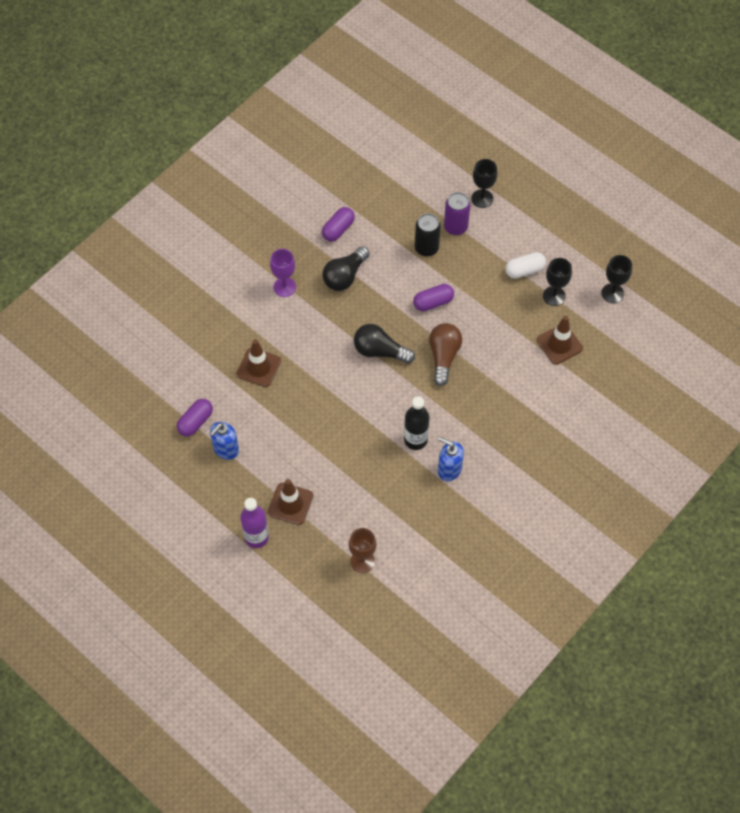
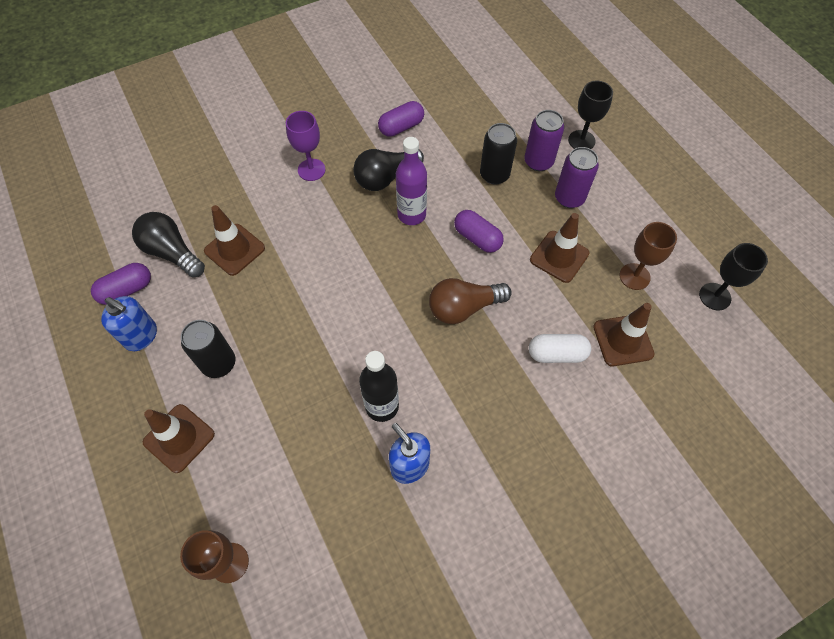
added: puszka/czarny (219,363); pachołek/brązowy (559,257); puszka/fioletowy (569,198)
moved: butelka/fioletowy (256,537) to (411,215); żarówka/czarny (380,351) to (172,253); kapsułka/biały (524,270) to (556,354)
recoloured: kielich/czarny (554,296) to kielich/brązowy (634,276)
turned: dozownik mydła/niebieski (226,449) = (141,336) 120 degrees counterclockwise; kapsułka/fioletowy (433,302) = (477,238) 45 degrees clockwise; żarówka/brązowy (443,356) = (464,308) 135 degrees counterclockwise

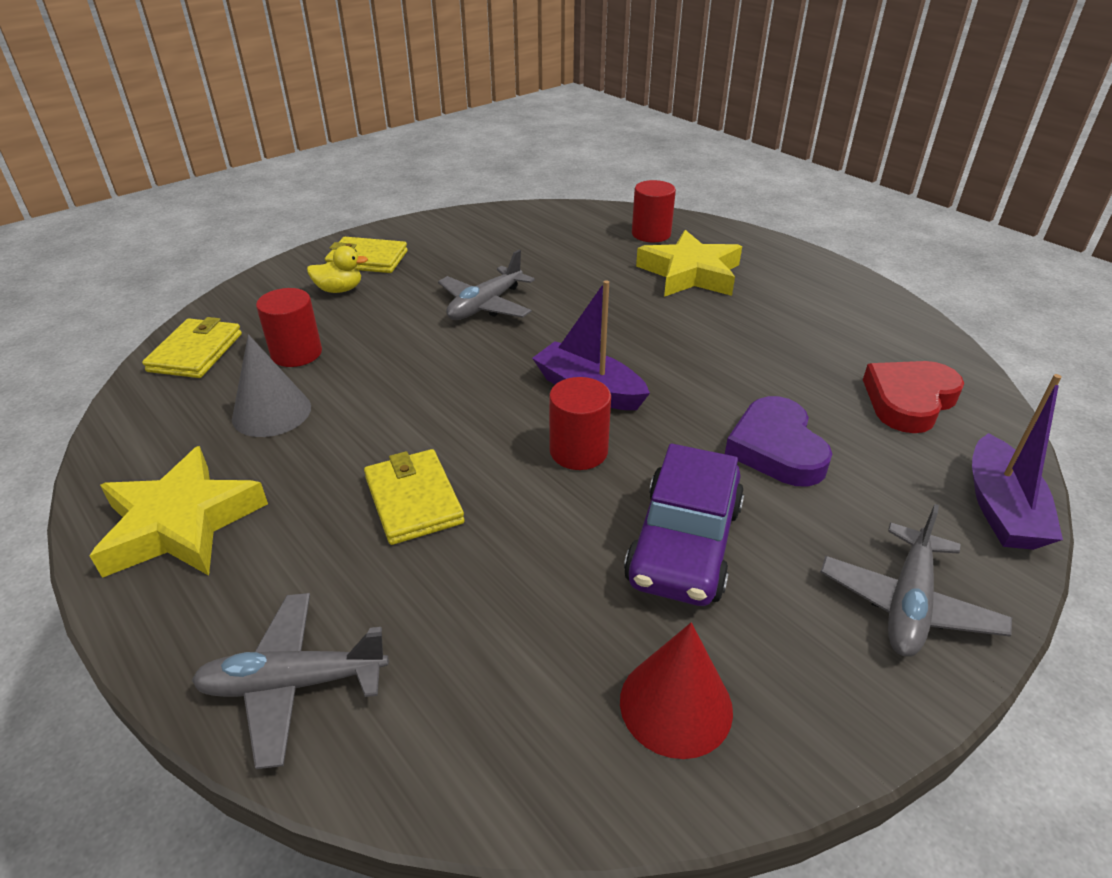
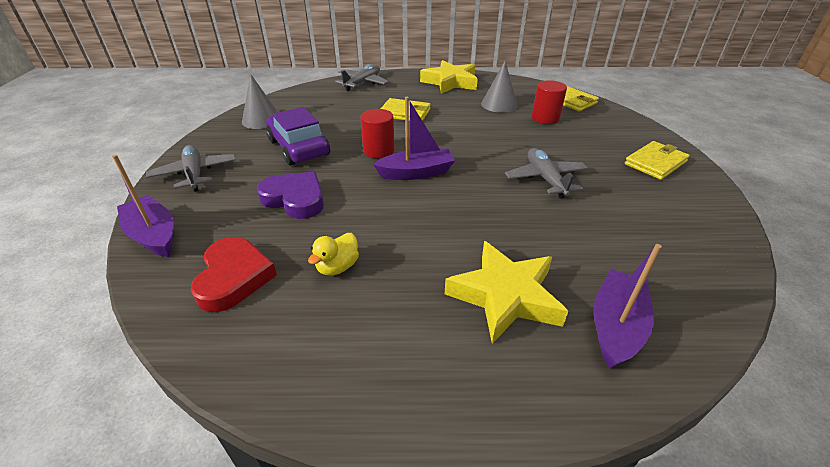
moved: kaczka/żółty (339,289) to (337,267)
replaced: walec/czerwony (651,234) to łódka/fioletowy (616,326)
recoloured: stożek/czerwony (676,705) to stożek/szary (261,120)

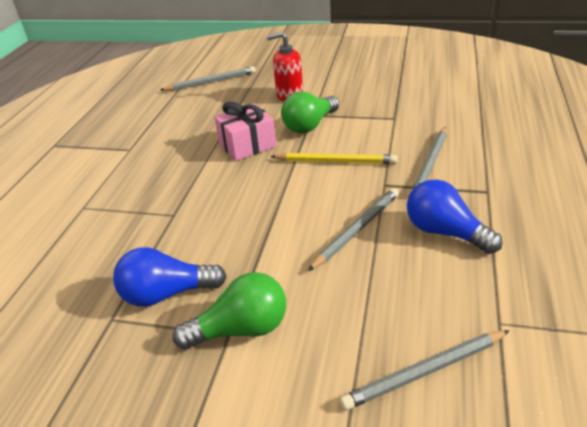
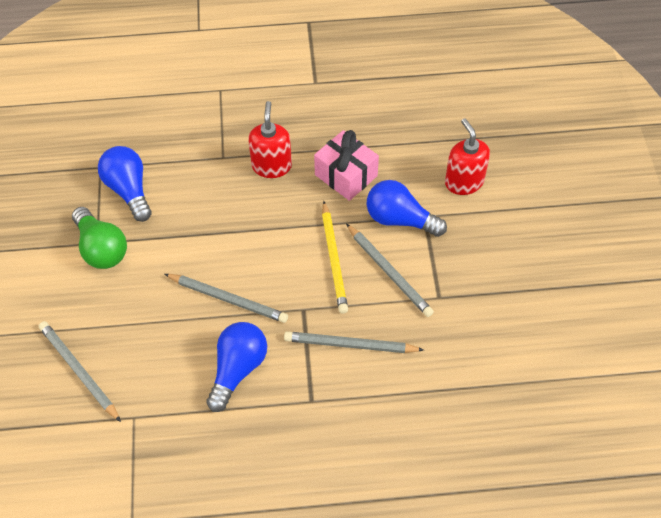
added: dozownik mydła/czerwony (271,166)
moved: ołówek/szary (211,82) to (389,272)
recoloured: żarówka/zielony (310,125) to żarówka/niebieski (399,219)

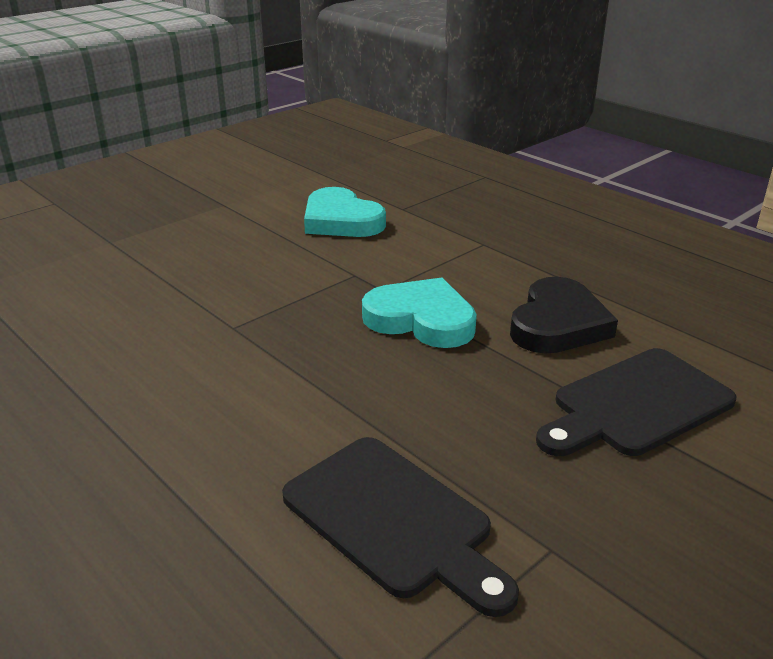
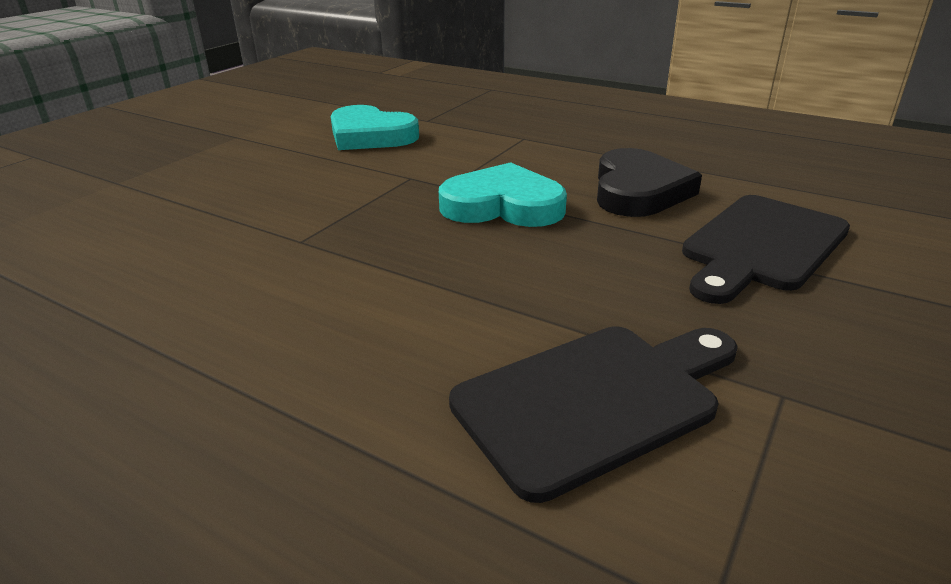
turned: deska do krojenia/czarny (393,520) = (595,400) 60 degrees counterclockwise

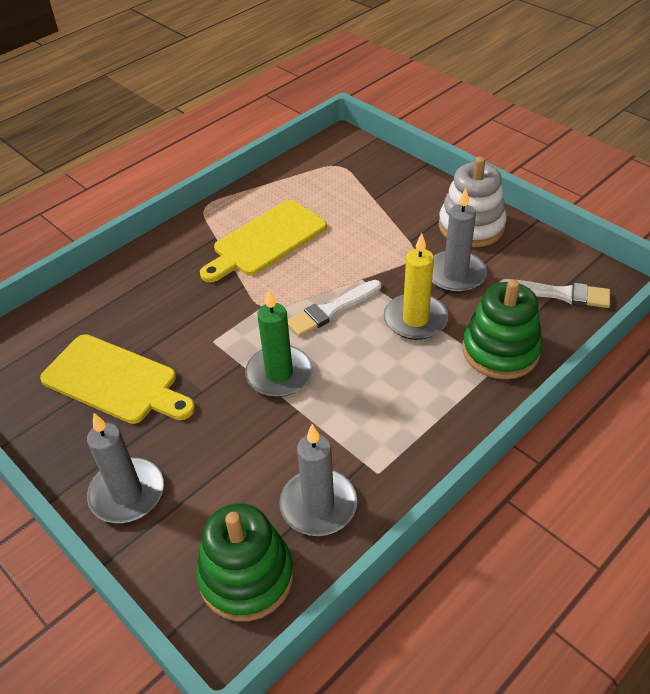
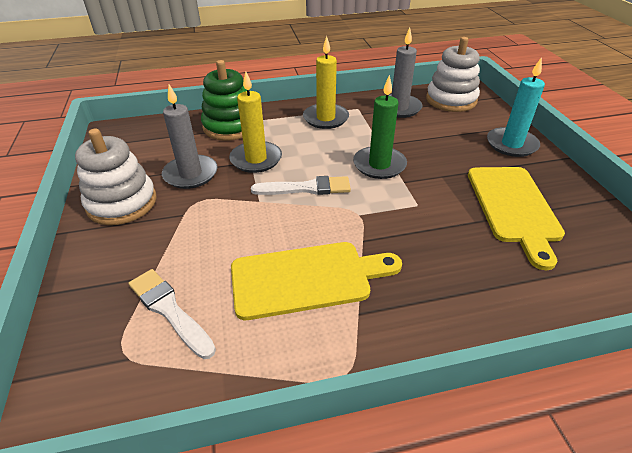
added: świeca/żółty (325,118)
moved: pędzel/biały (559,294) to (169,310)
recoloured: świeca/szary (127,493) to świeca/turkusowy (511,144); zabawka nakładanka/zielony (246,576) to zabawka nakładanka/biały (451,100)
turned: deska do krojenia/żółty (114,381) = (513,207) 150 degrees counterclockwise

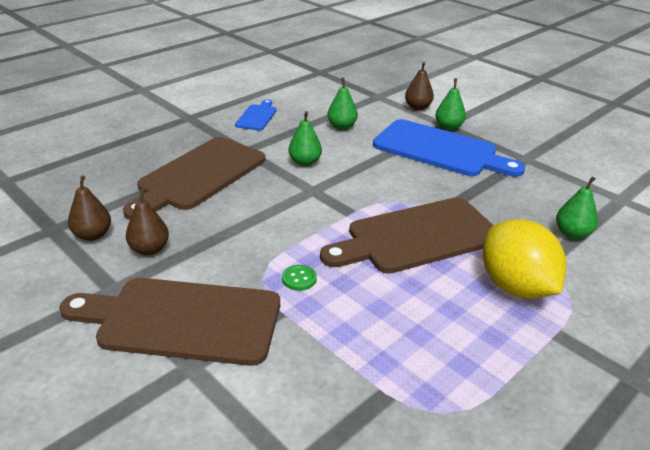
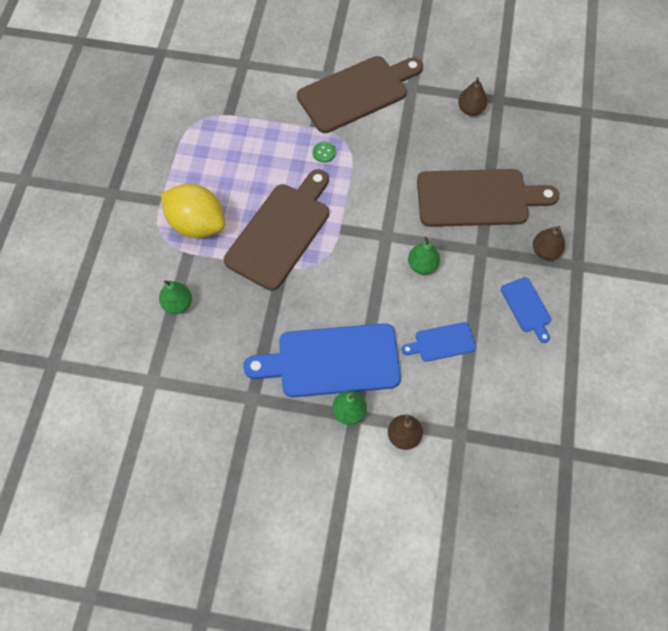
moved: gruszka/brązowy (150,249) to (545,251)
replaced: gruszka/zielony (342,126) to deska do krojenia/niebieski (442,342)
turned: deska do krojenia/brązowy (199,176) = (477,198) 90 degrees clockwise

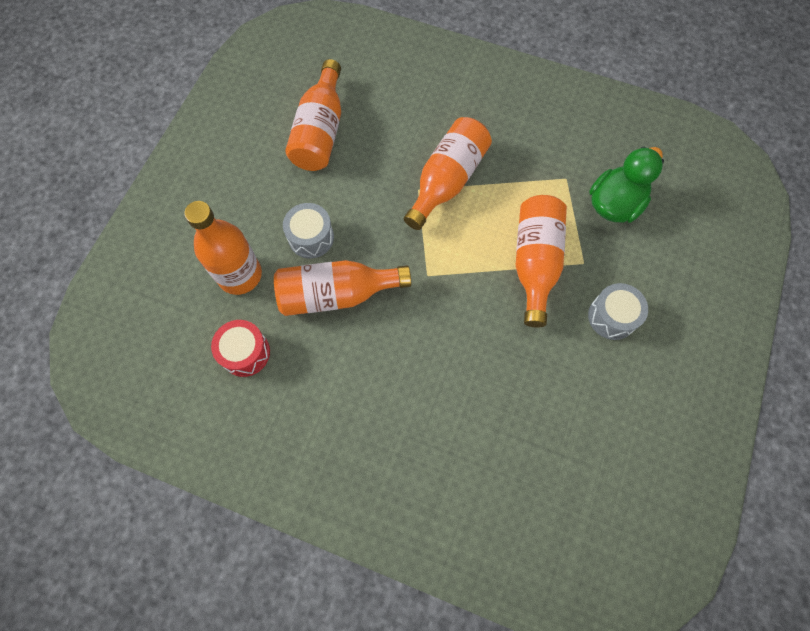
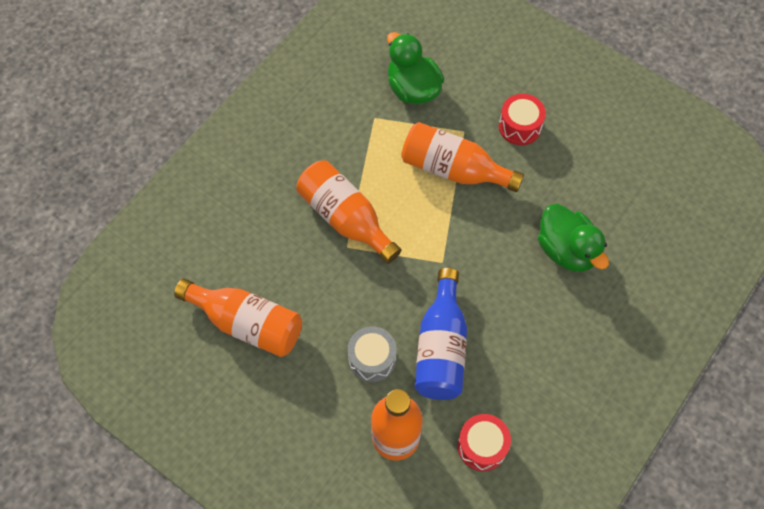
added: kaczka/zielony (567,250)
recoloured: butelka/pomarańczowy (337,294) to butelka/niebieski (441,347); bęben/szary (612,317) to bęben/czerwony (520,126)

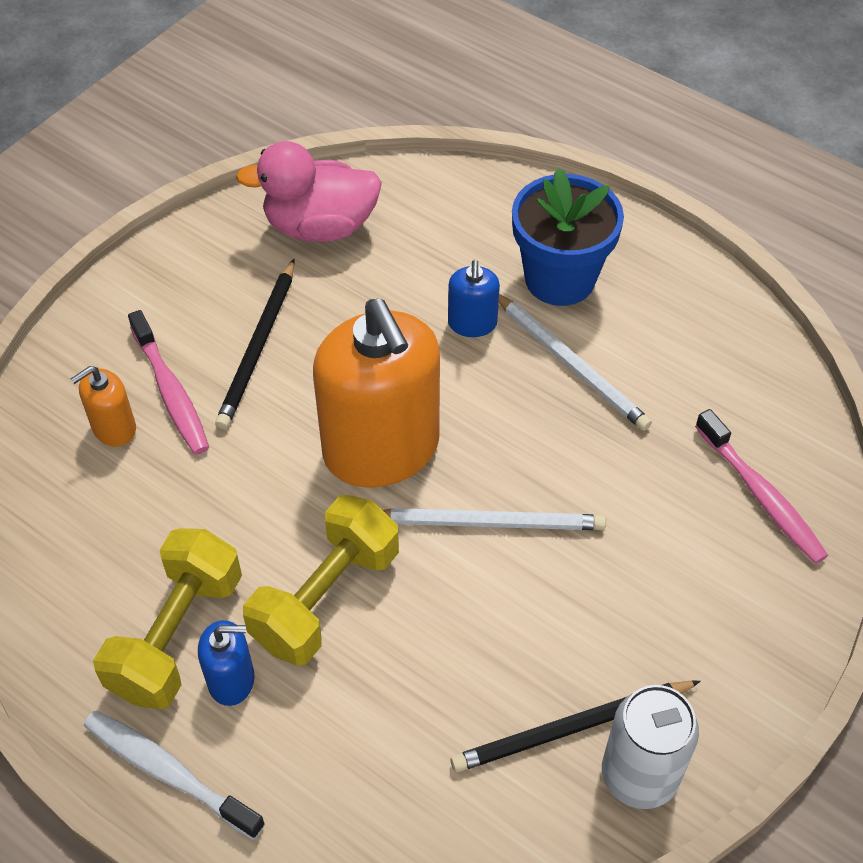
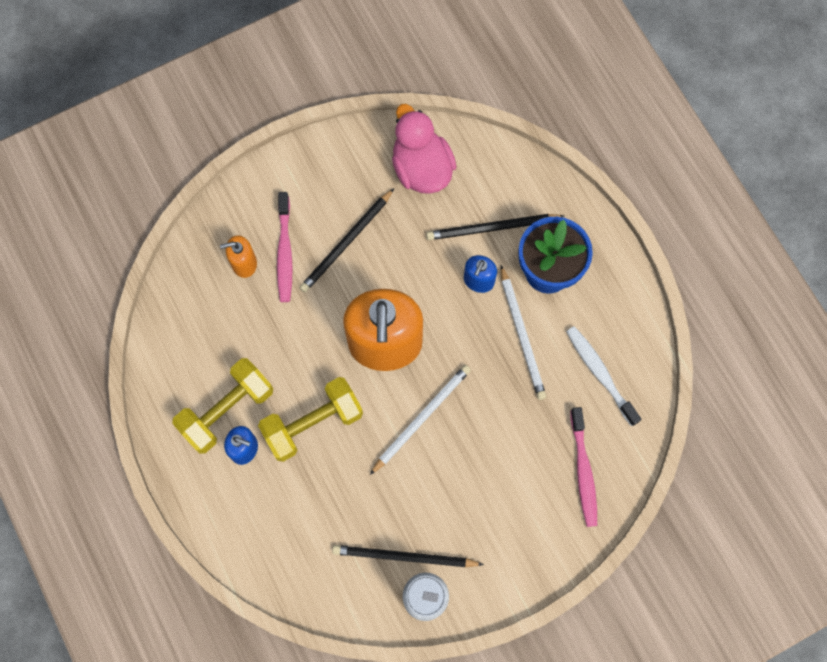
added: ołówek/czarny (492,228)
moved: szczoteczka do zębów/biały (169,772) to (600,373)
turned: kaczka/różowy (320,227) = (421,168) 45 degrees clockwise; ołówek/biały (489,523) = (422,418) 75 degrees counterclockwise

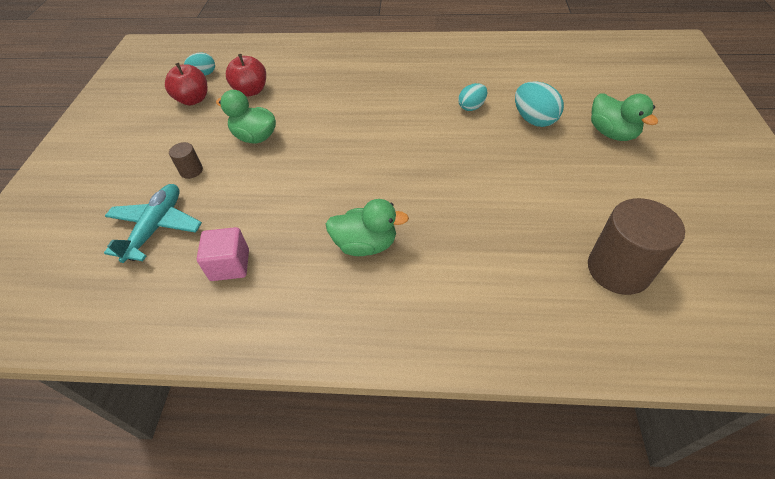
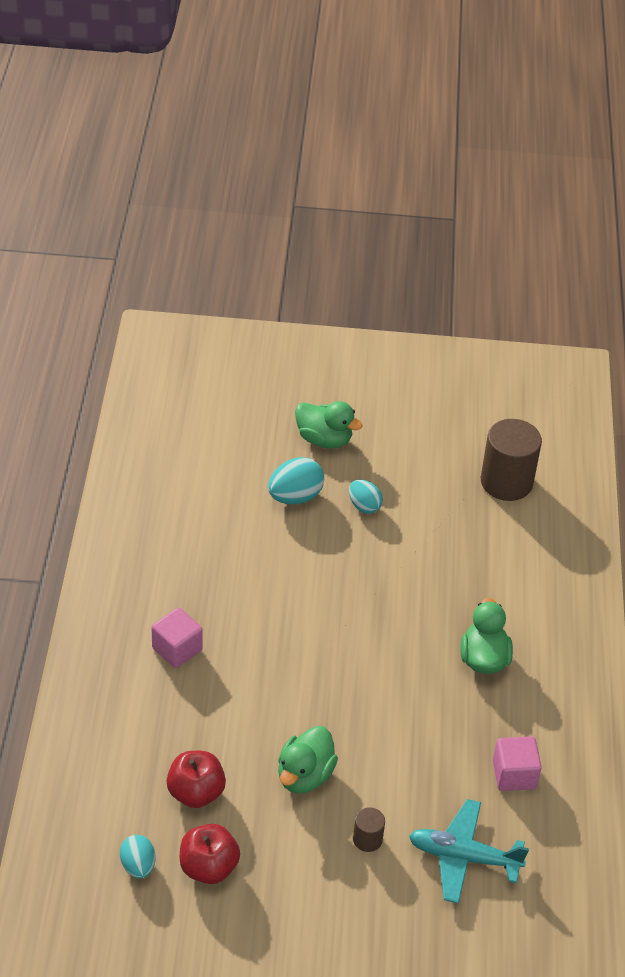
added: sześcian/różowy (177,649)
moved: jajko/turkusowy (471,107) to (364,506)
turned: kaczka/zielony (611,133) = (324,439) 60 degrees clockwise

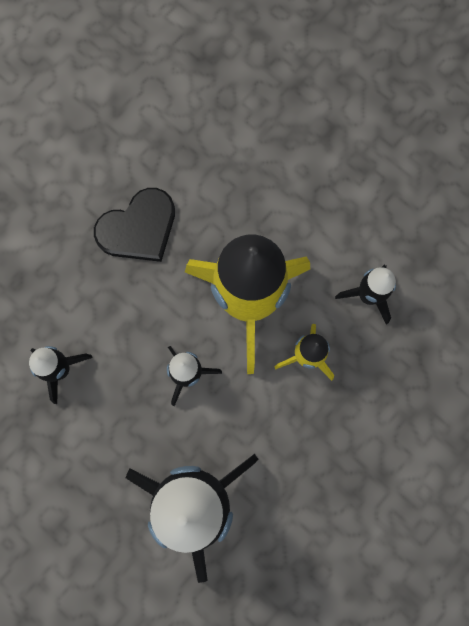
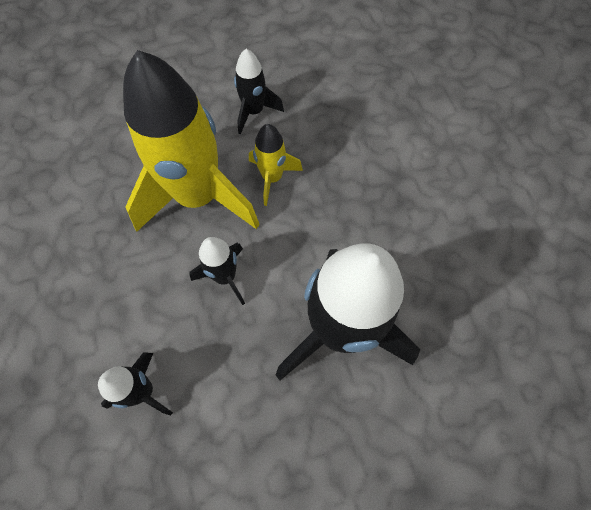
removed: serce/czarny (138,228)

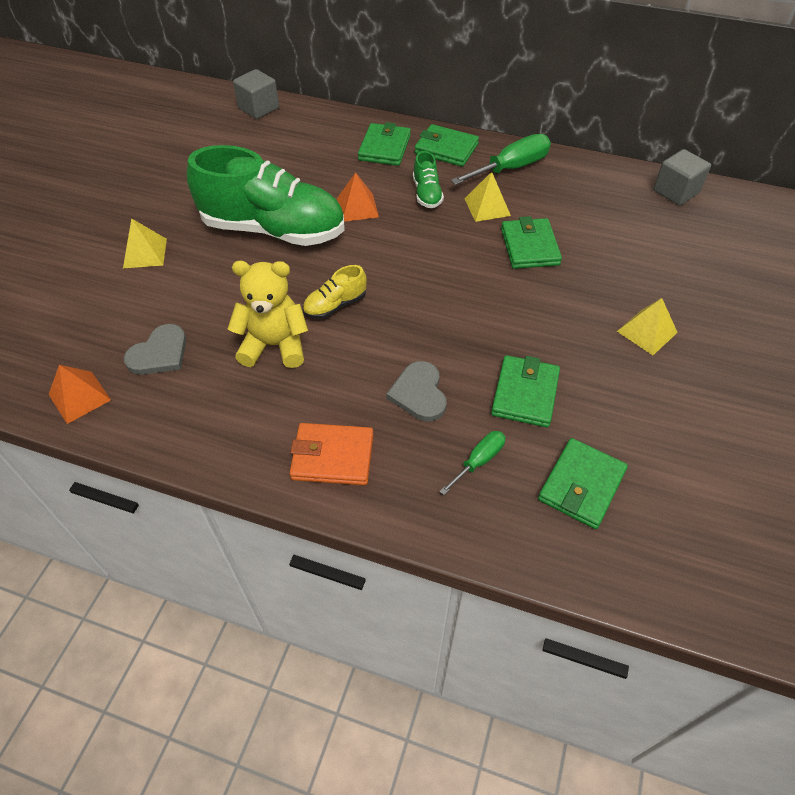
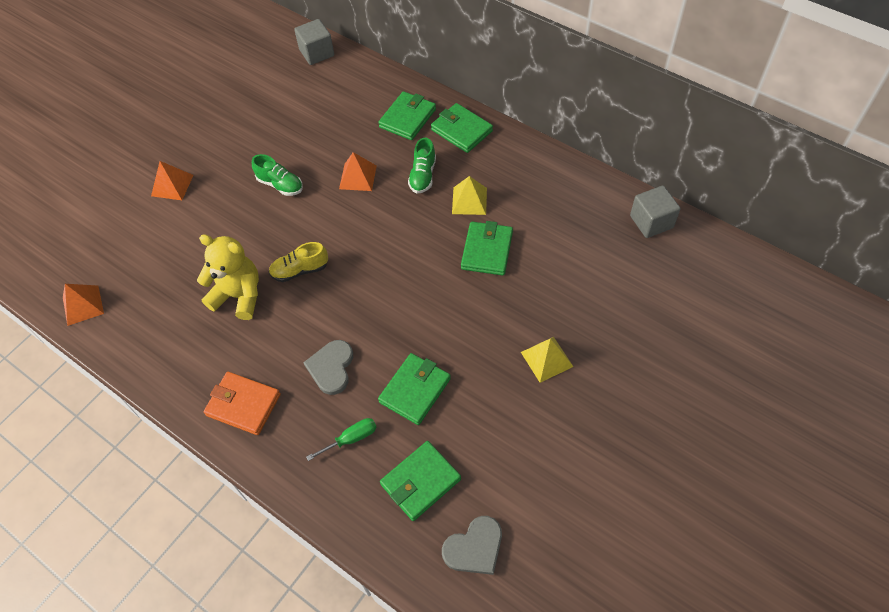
removed: śrubokręt/zielony (511,168)
moved: serce/szary (159,353) to (474,547)
recoloured: piramida/żółty (145,253) to piramida/pomarańczowy (172,185)
resized: but/zielony (273,230) = (280,185) x0.42

